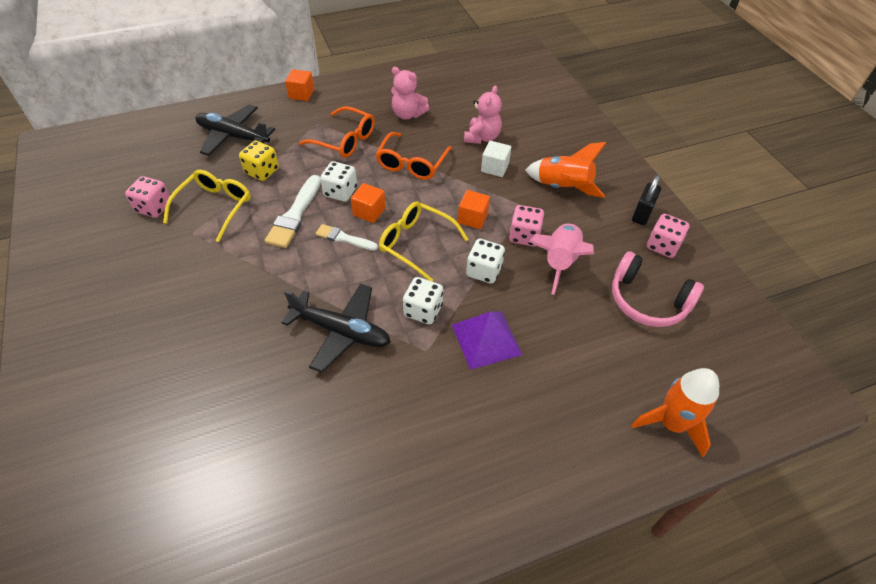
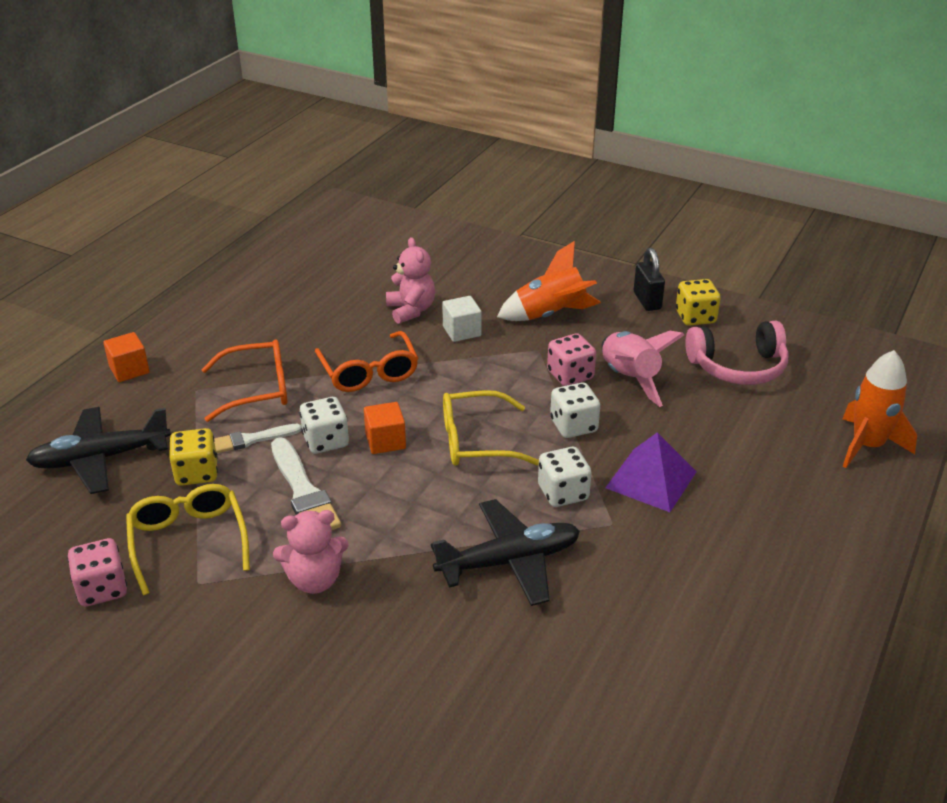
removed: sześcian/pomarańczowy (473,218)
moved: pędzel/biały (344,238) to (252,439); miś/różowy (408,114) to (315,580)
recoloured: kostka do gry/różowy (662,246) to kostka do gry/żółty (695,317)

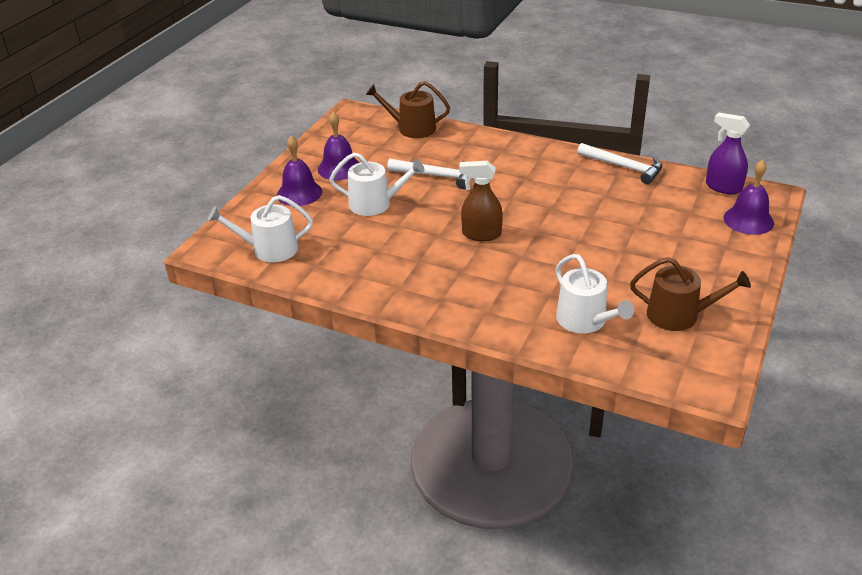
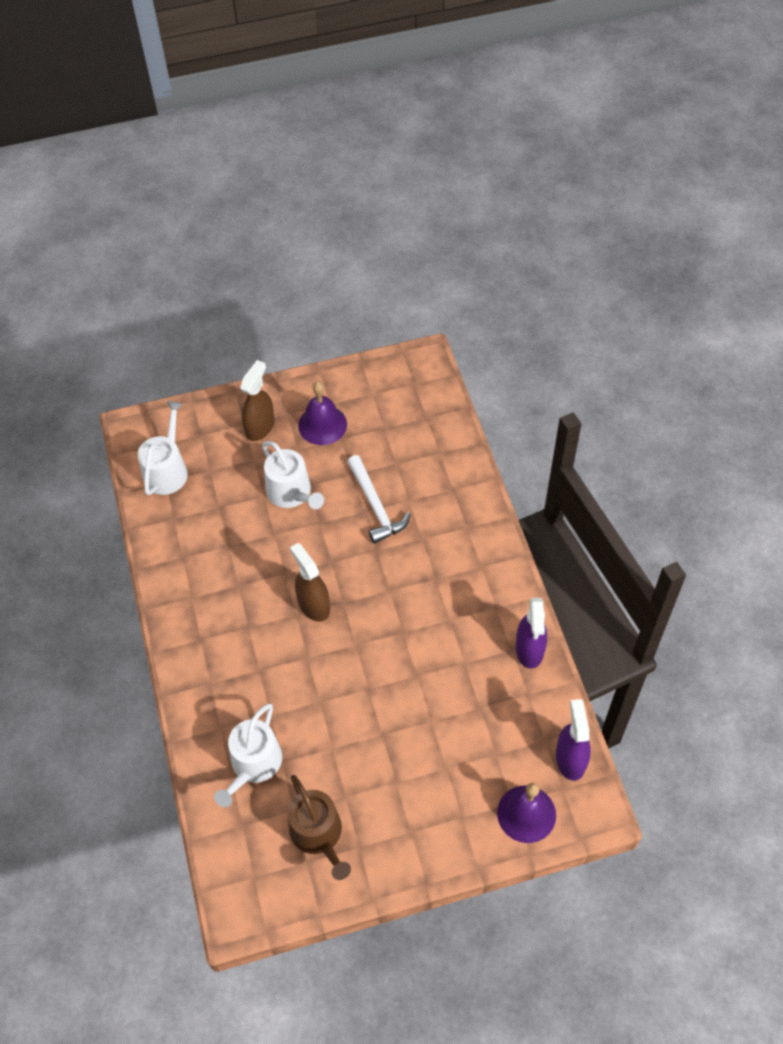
removed: konewka/brązowy (412,128)
replaced: dzwonek/fioletowy (299,193) to spryskiwacz/brązowy (260,427); młotek/biały (624,167) to spryskiwacz/fioletowy (529,649)
turned: konewka/biały (269,249) = (167,470) 60 degrees clockwise

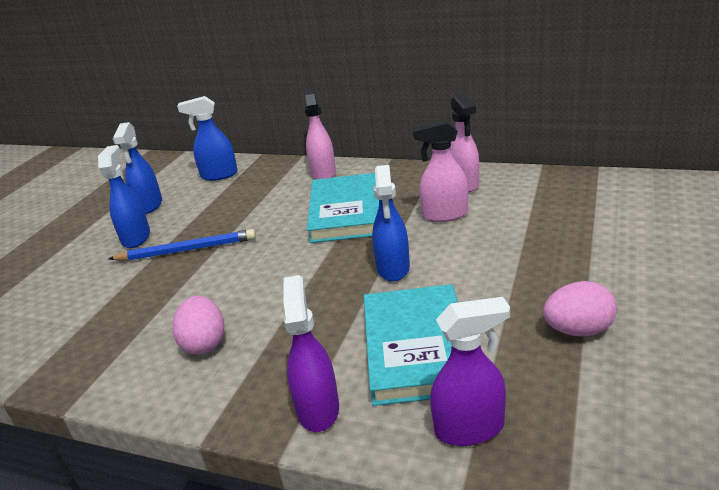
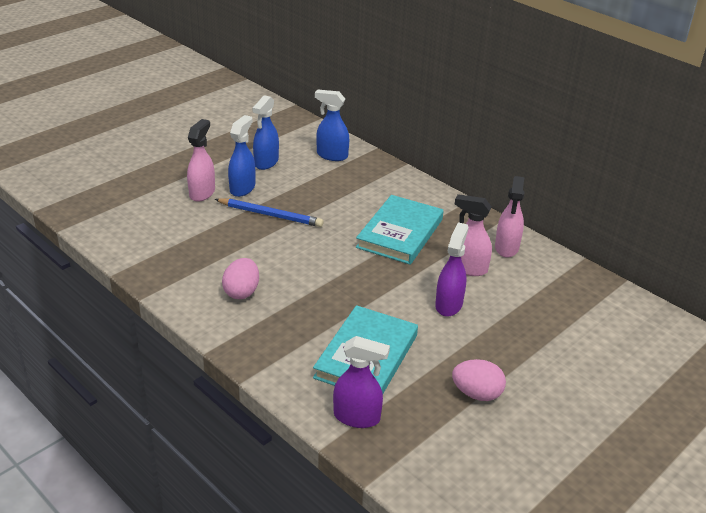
removed: spryskiwacz/niebieski (393,268)
moved: spryskiwacz/fioletowy (318,408) to (449,305); spryskiwacz/różowy (323,173) to (202,193)

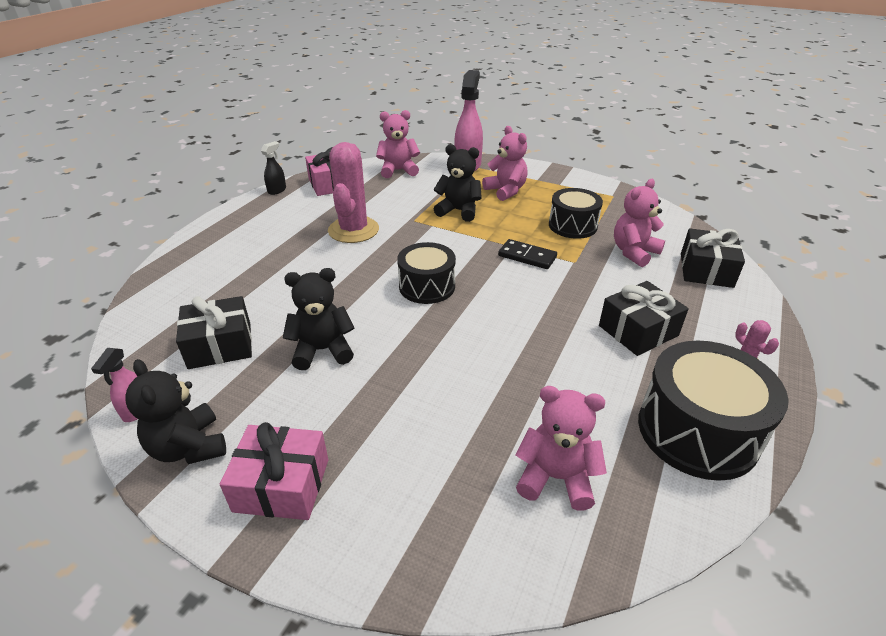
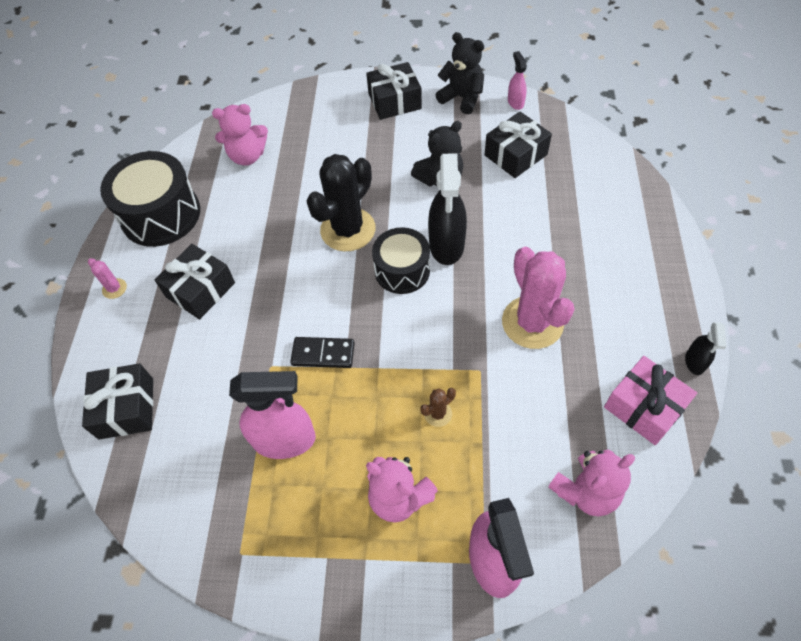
removed: miś/różowy (634,252)
added: kaktus/czarny (348,230); spryskiwacz/czarny (446,245)
replaced: miś/czarny (459,211) to kaktus/brązowy (438,414); bęben/czarny (572,225) to spryskiwacz/różowy (285,440)
recoloured: prezent/różowy (282,485) to prezent/czarny (394,101)

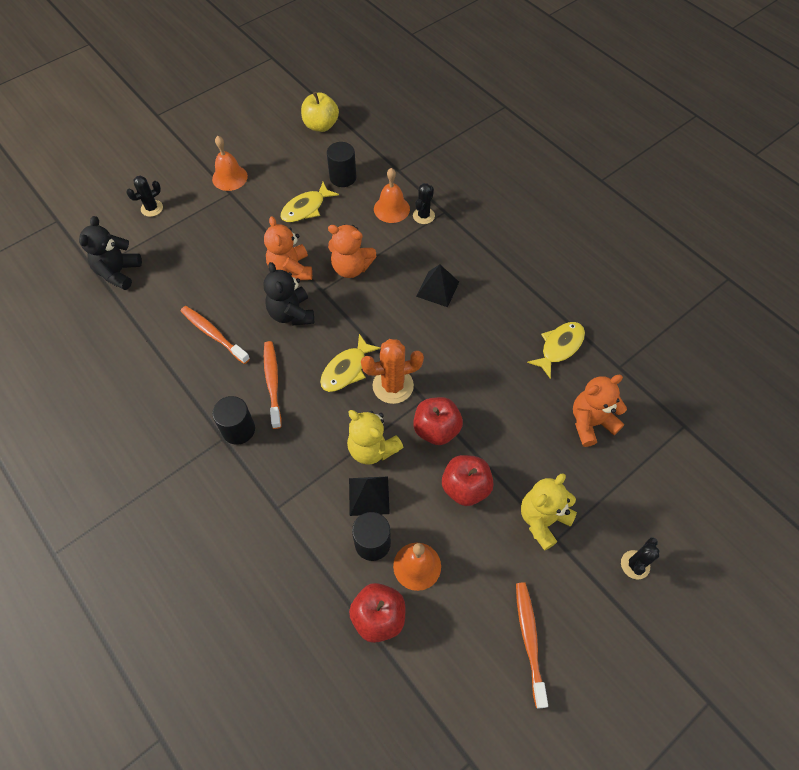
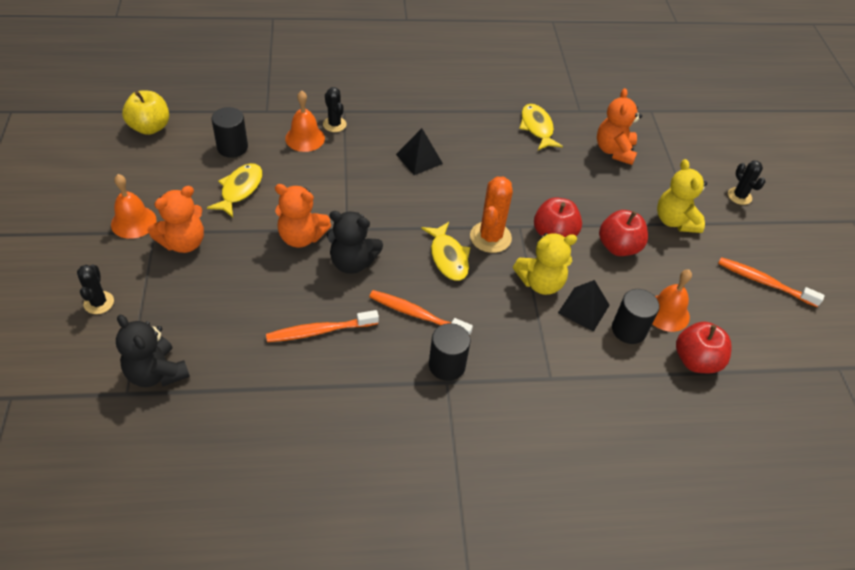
moved: miś/pomarańczowy (351,268) to (183,242)
turned: ryba/żółty (306,208) = (240,189) 150 degrees counterclockwise

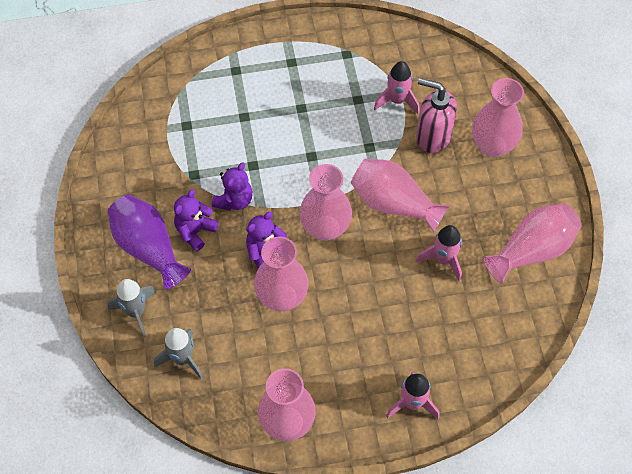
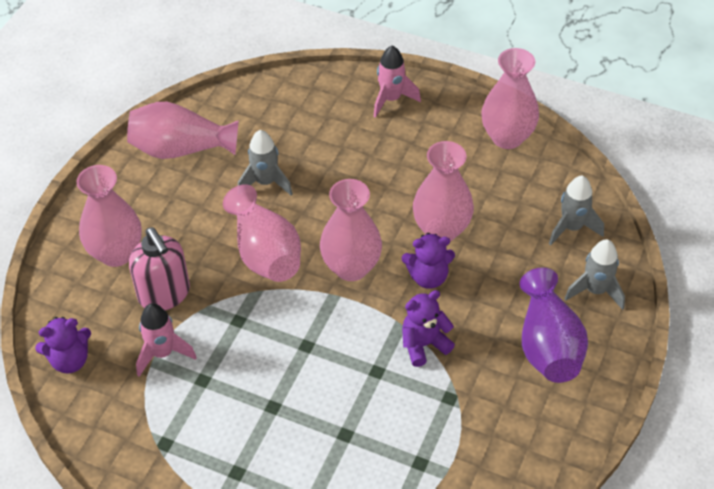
moved: miś/fioletowy (195,231) to (70,360)
recoloured: rakieta/różowy (443,260) to rakieta/szary (265,182)

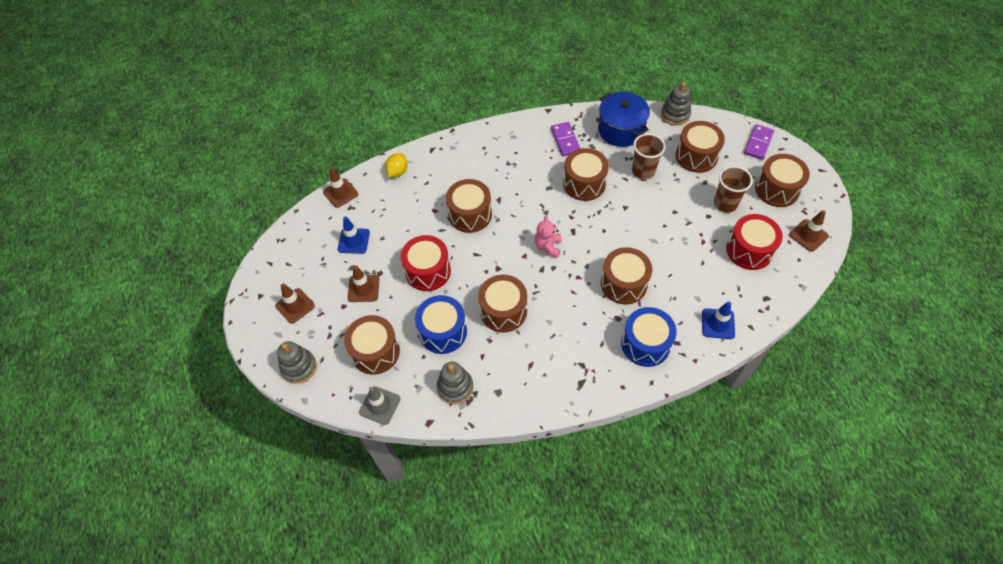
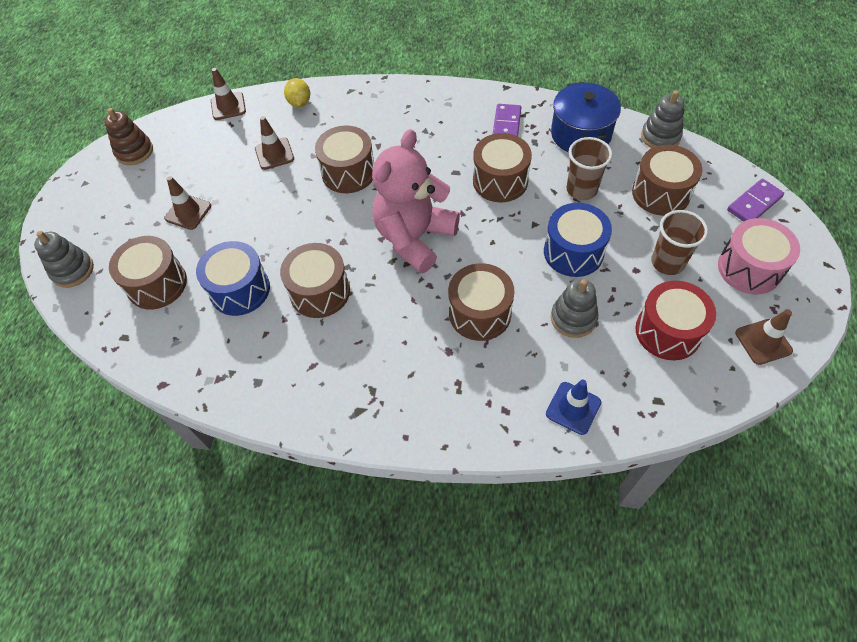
removed: pachołek/niebieski (354,241); pachołek/szary (380,405); bęben/czerwony (428,271)
added: zabawka nakładanka/brązowy (134,151)
moved: pachołek/brązowy (295,306) to (274,154); zabawka nakładanka/szary (455,387) to (573,318); bęben/niebieski (645,344) to (573,252)
recoloured: bęben/brązowy (777,189) to bęben/różowy (749,268)
turned: cytryna/żółty (397,172) = (299,103) 60 degrees counterclockwise
resized: miś/różowy (548,247) = (414,238) x2.22

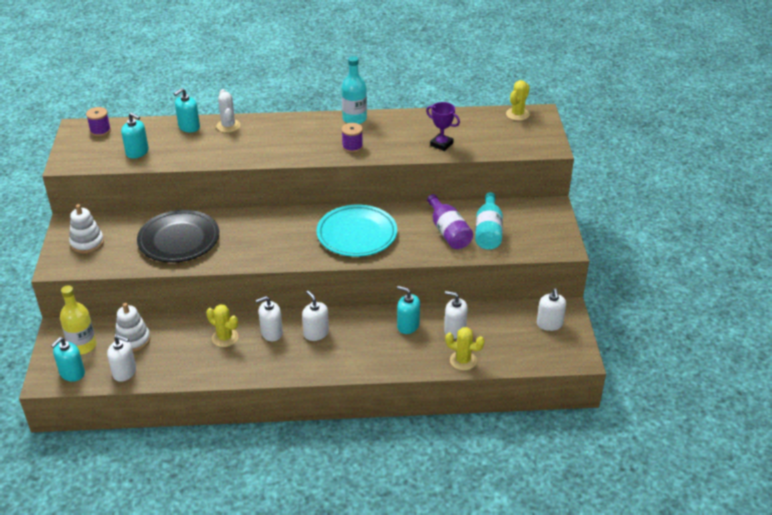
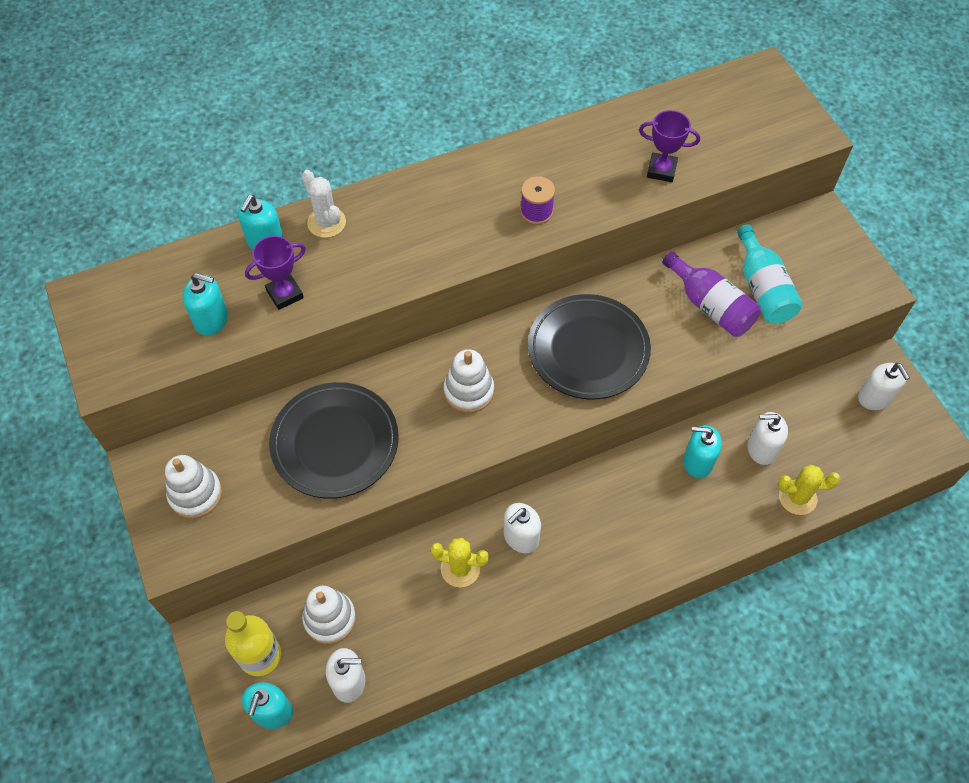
removed: szpulka/fioletowy (100,130); dozownik mydła/biały (316,333); butelka/turkusowy (354,119); kaktus/żółty (517,114)
added: puchar/fioletowy (285,294); zabawka nakładanka/biały (469,391)
recoloured: talerz/turkusowy (357,234) to talerz/czarny (588,350)

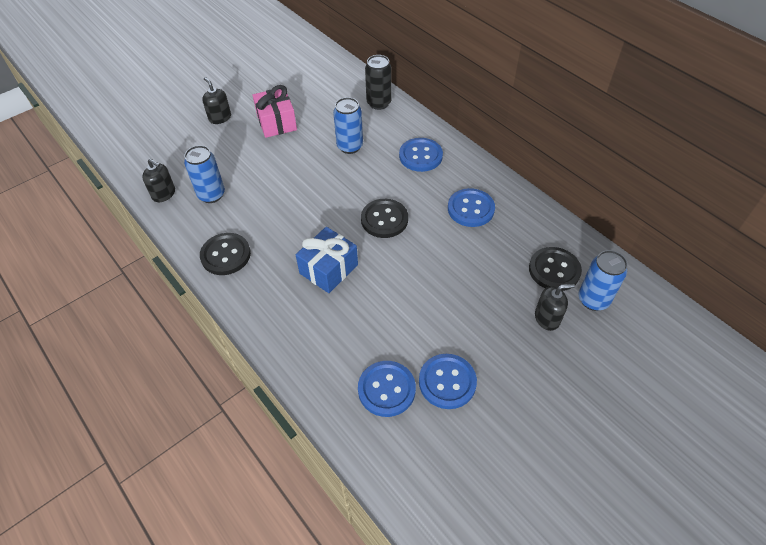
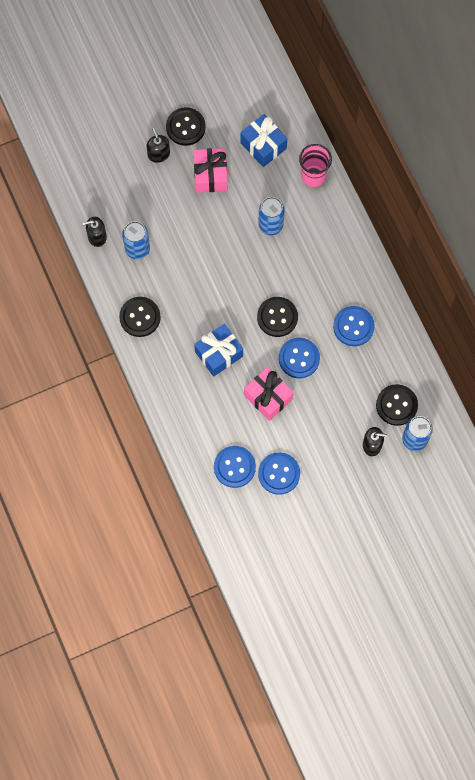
added: guzik/czarny (185,127); prezent/niebieski (263,145); prezent/różowy (268,397)
moved: guzik/niebieski (420,156) to (299,358)
replaced: puszka/czarny (379,103) to szklanka/różowy (313,176)
turned: dozownik mydła/czarny (164,194) = (97,236) 120 degrees clockwise

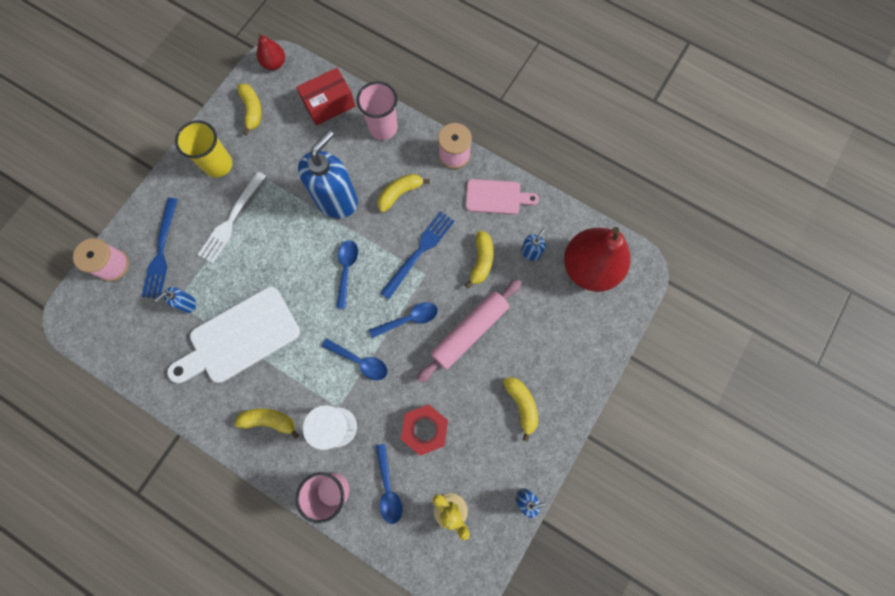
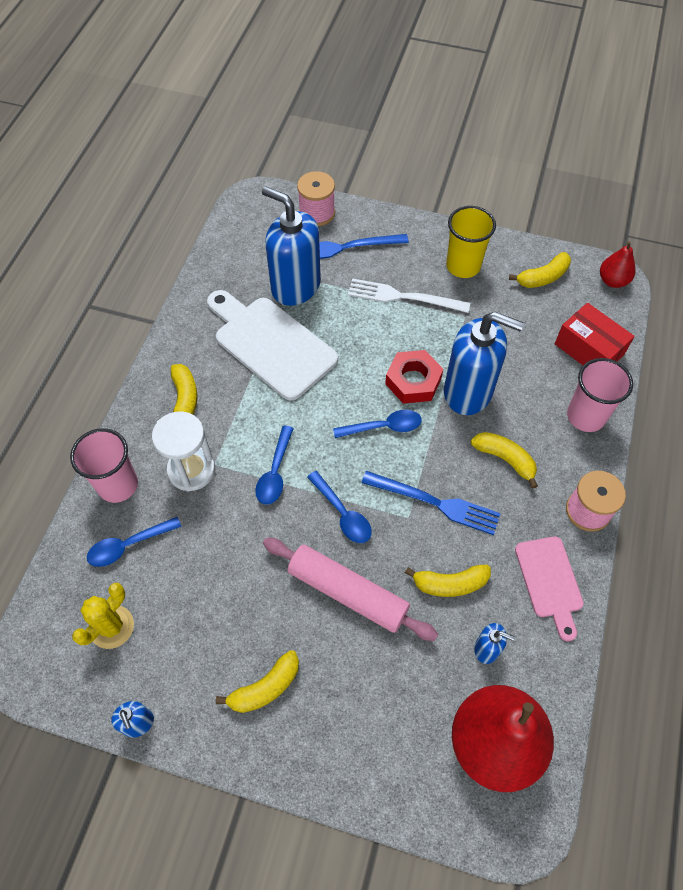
moved: nakrętka/czerwony (425,429) to (413,381)
resized: dozownik mydła/niebieski (187,303) = (295,286) x2.29

